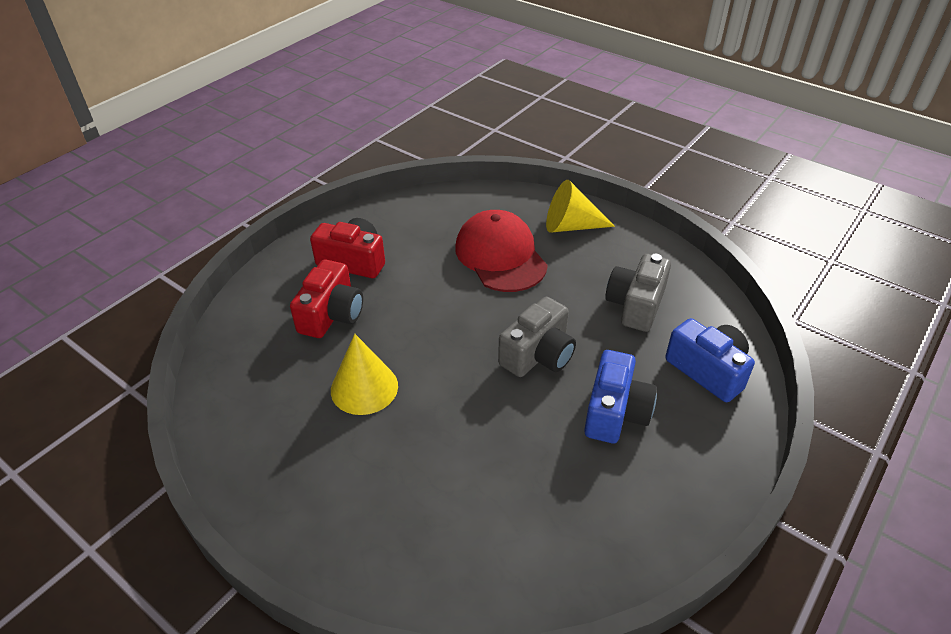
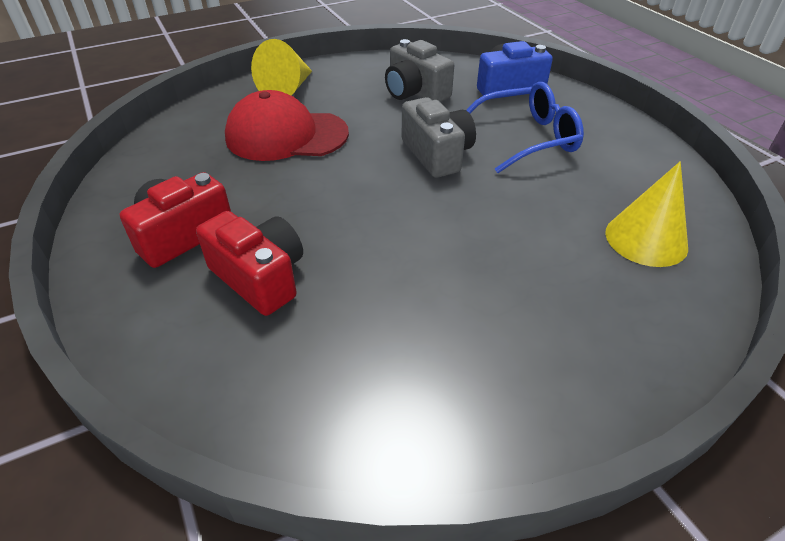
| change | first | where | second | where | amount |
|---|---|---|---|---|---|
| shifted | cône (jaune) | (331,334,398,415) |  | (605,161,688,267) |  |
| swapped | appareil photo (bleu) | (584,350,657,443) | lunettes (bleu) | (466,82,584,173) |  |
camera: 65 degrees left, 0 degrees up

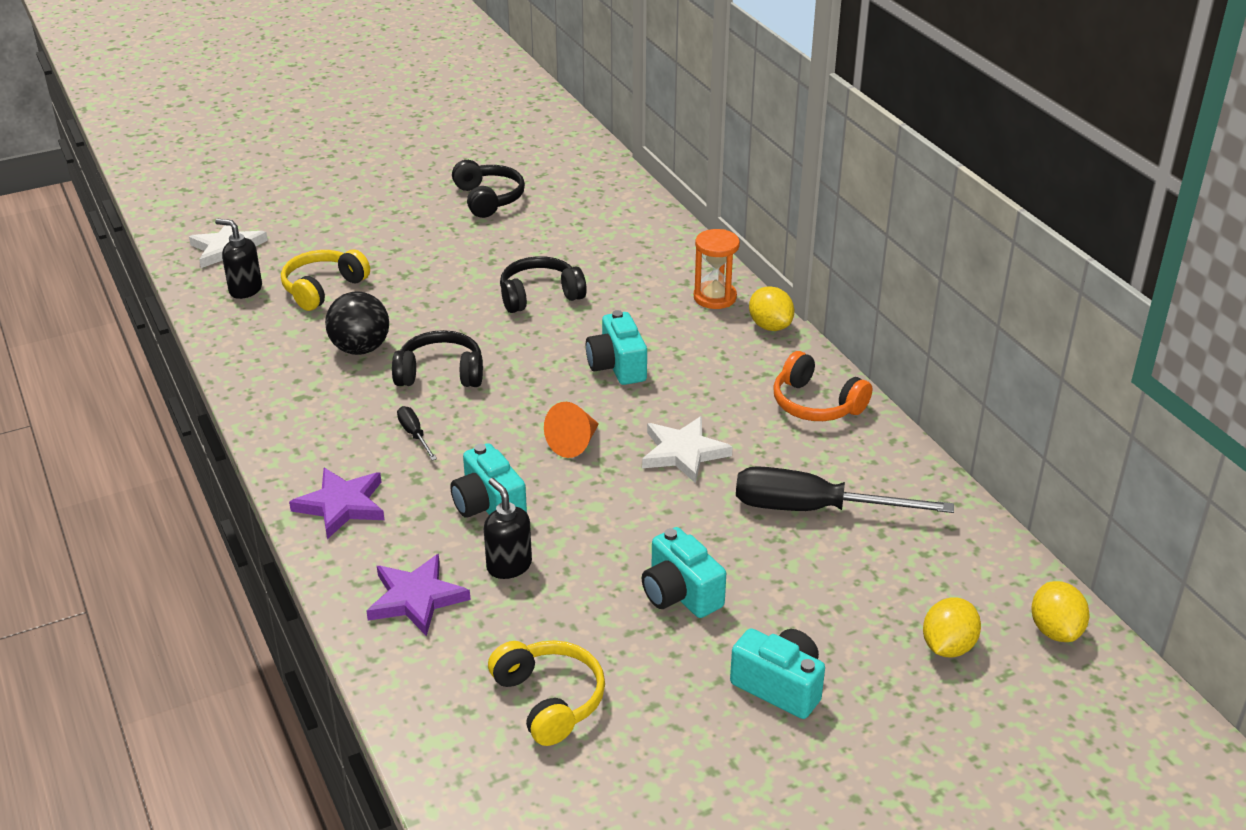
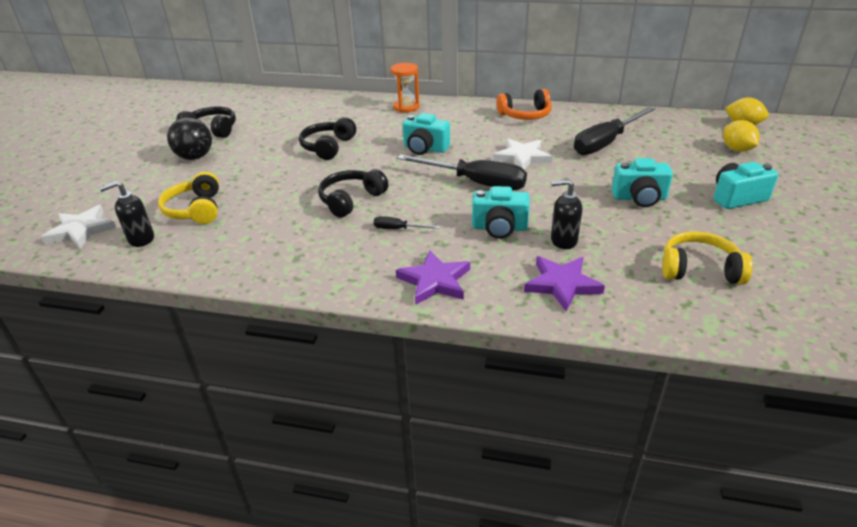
| change | first | where | second | where | amount |
|---|---|---|---|---|---|
| shifted | balle (noir) | (325,291,389,355) |  | (167,117,212,160) |  |
| swapped | cône (orange) | (544,402,599,458) | tournevis (noir) | (397,154,527,190) |  |
| gone | citron (jaune) | (749,286,794,331) |  |  |  |
camera: 50 degrees left, 0 degrees up

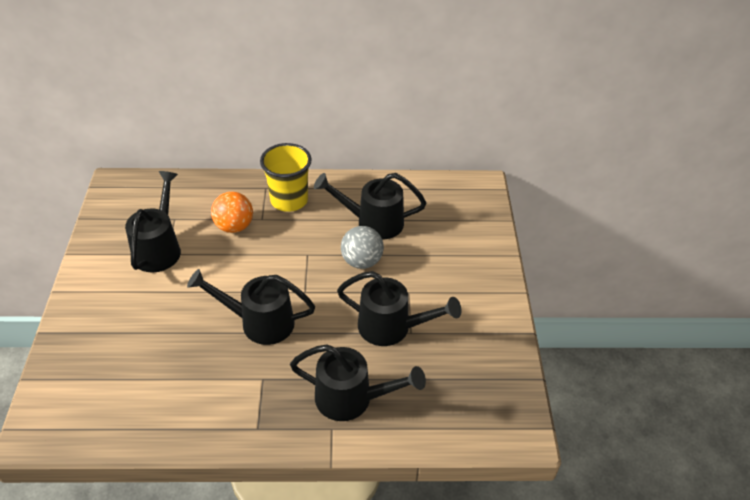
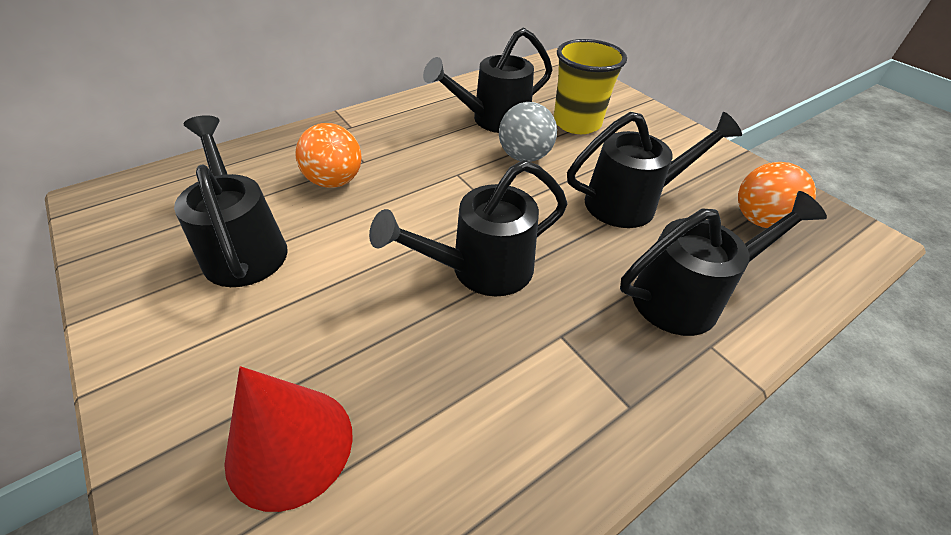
| change | first | where | second | where | amount |
|---|---|---|---|---|---|
| shifted | gobelet (jaune) | (260,143,312,212) |  | (554,39,627,134) |  |
| new |  |  | cône (rouge) | (224,366,353,512) |  |
| new |  |  | balle (orange) | (738,162,816,228) |  |
camera: 35 degrees left, 0 degrees up

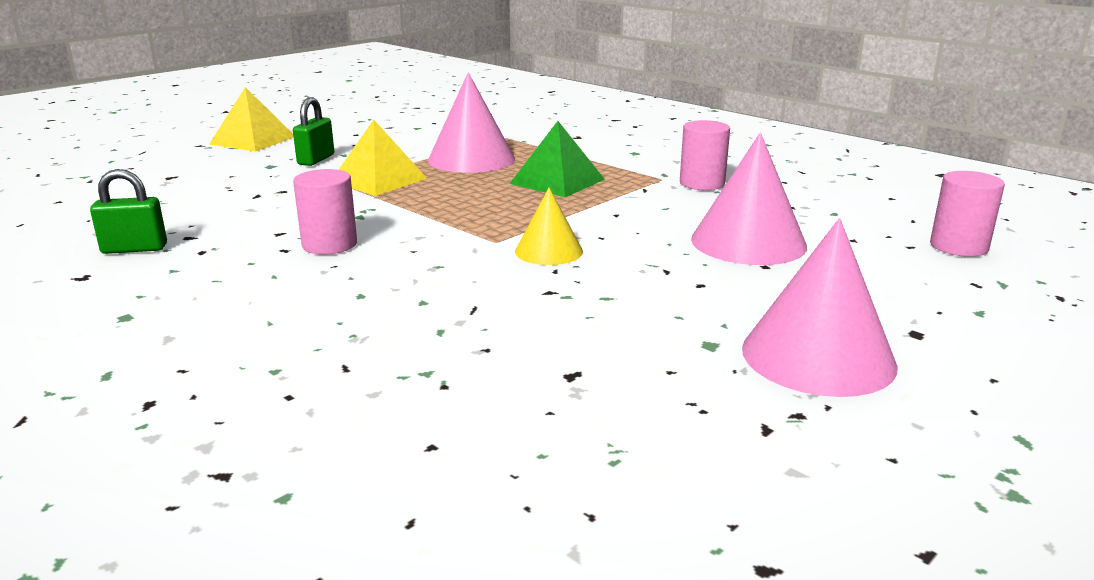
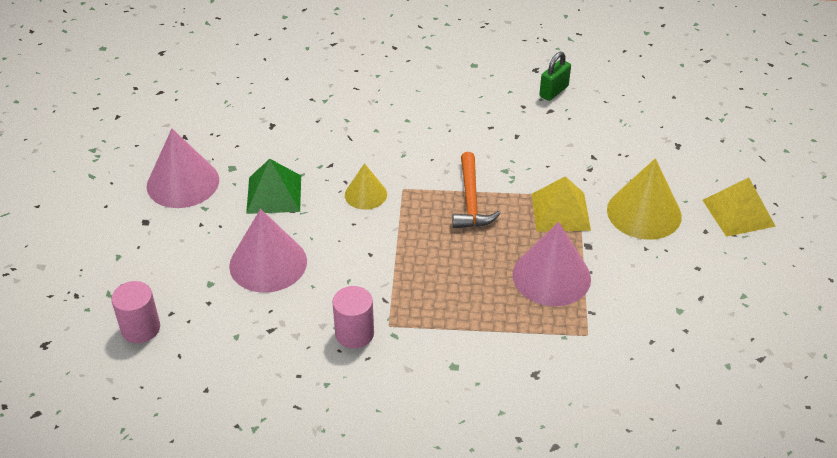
| change | first | where | second | where | amount |
|---|---|---|---|---|---|
| swapped | cadenas (vert) | (293,97,334,166) | cône (jaune) | (607,158,682,240) |  |
| gone | cylindre (rose) | (293,169,357,254) |  |  |  |
| shifted | pyramide (vert) | (510,121,605,197) |  | (246,159,301,214) |  |
| new |  |  | marteau (orange) | (453,152,500,228) |  |
camera: 140 degrees right, 20 degrees up

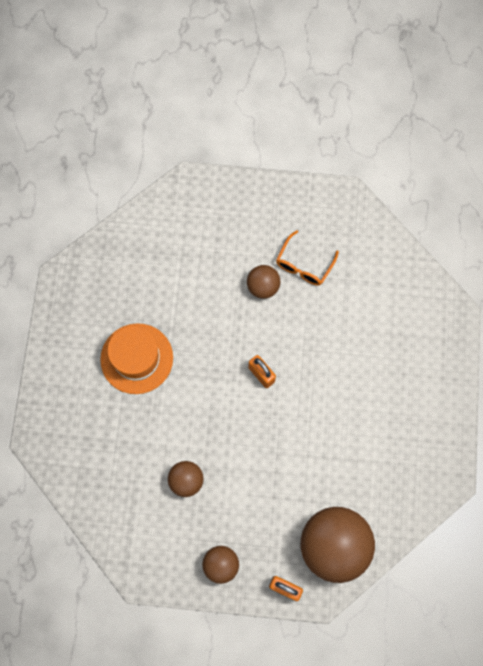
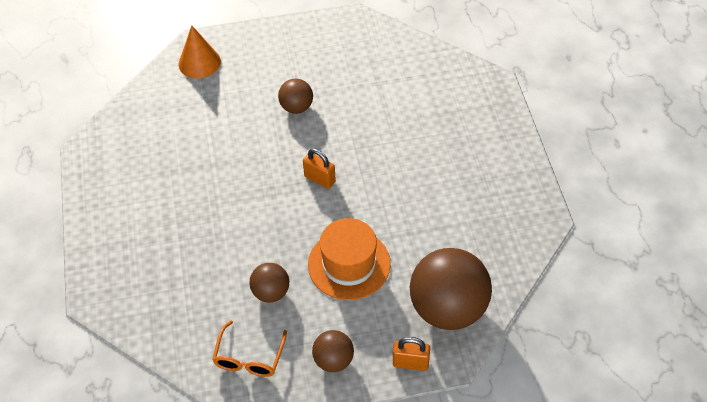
| change | first | where | second | where | amount |
|---|---|---|---|---|---|
| shifted | chapeau (orange) | (100,323,173,394) |  | (308,218,391,300) |  |
| shifted | lunettes (orange) | (276,230,339,286) |  | (212,320,287,377) |  |
| new |  |  | cône (orange) | (179,25,221,78) |  |
camera: 15 degrees left, 20 degrees down

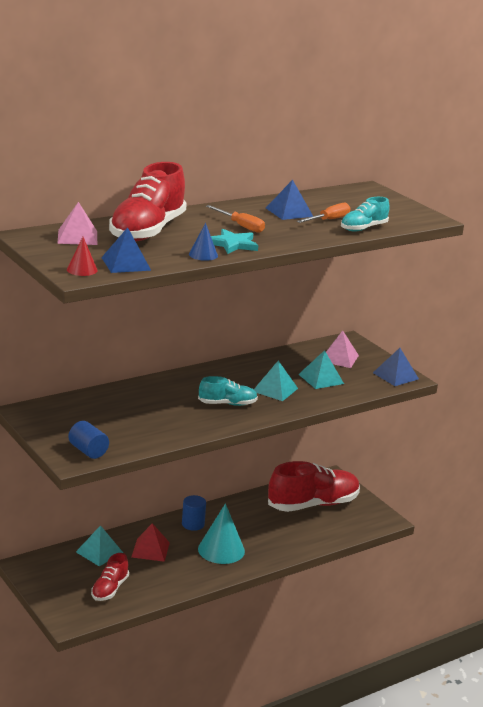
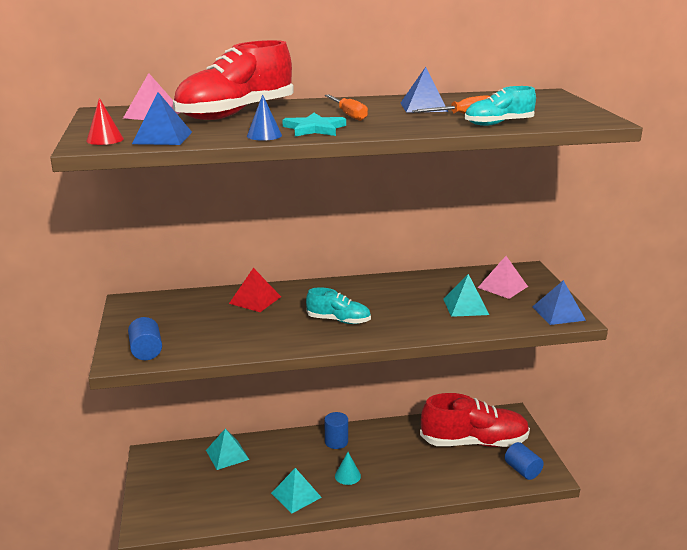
| change | first | where | second | where | amount |
|---|---|---|---|---|---|
| gone | chaussure (rouge) | (91,553,129,601) |  |  |  |
| shifted | pyramide (rouge) | (132,523,170,562) |  | (229,268,281,312) |  |
| scaled | cône (turquoise) | (198,503,245,564) |  | (335,452,361,485) | x0.52 |
| shifted | pyramide (turquoise) | (254,361,298,401) |  | (271,468,322,514) |  |
| new |  |  | cylindre (bleu) | (505,442,544,480) |  |
camera: 25 degrees right, 0 degrees up

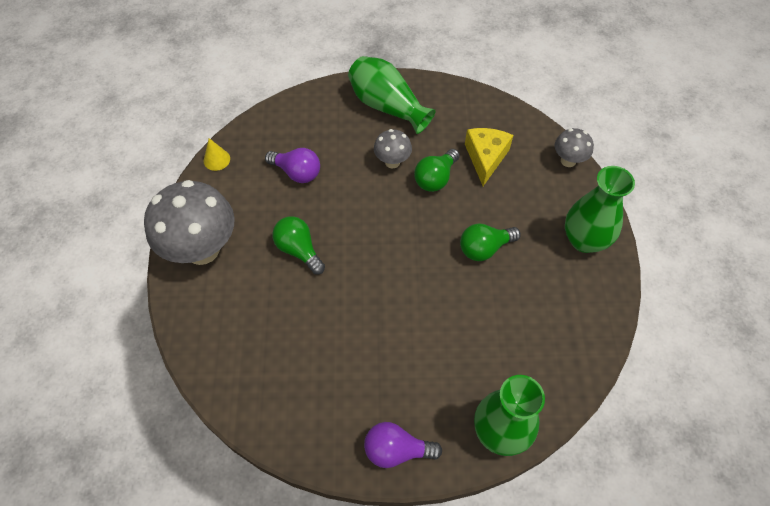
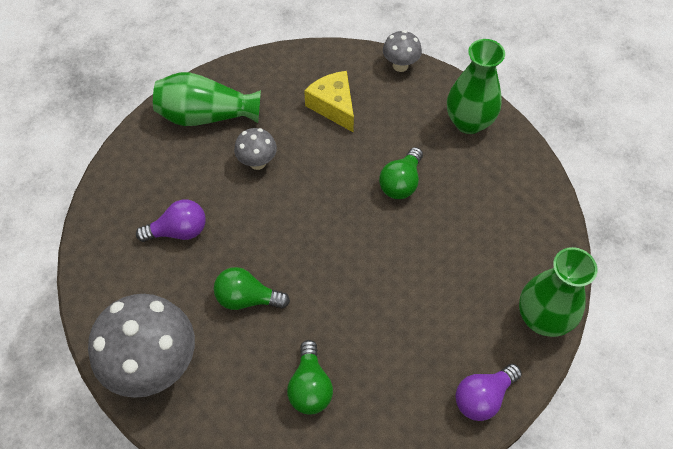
| change | first | where | second | where | amount |
|---|---|---|---|---|---|
| gone | cône (jaune) | (204,138,230,171) |  |  |  |
| shifted | ampoule (vert) | (414,149,460,192) |  | (287,340,333,415) |  |
camera: 40 degrees left, 0 degrees up

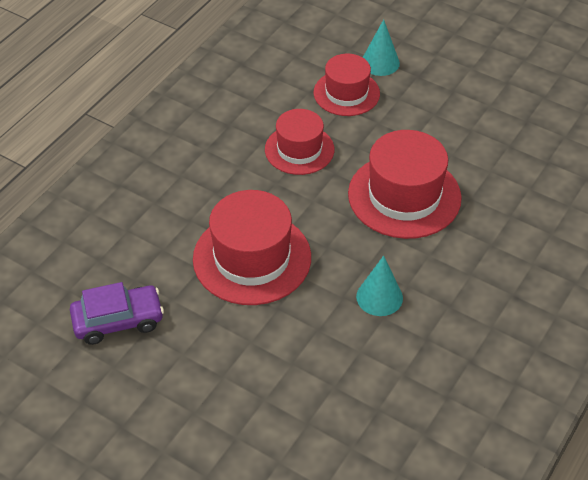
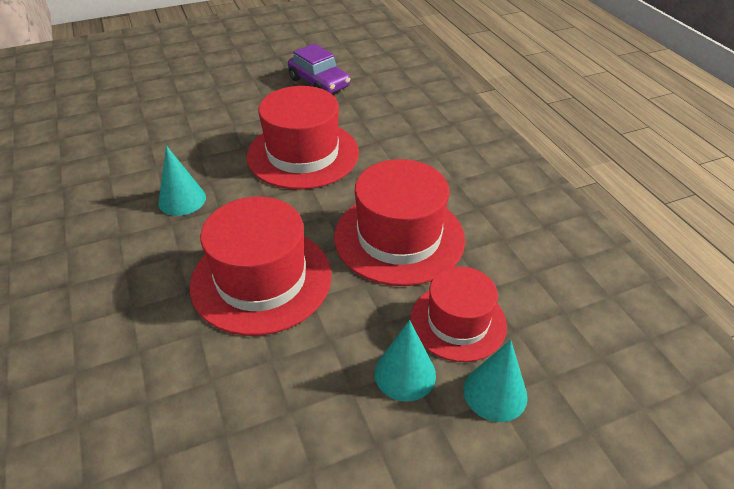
| change | first | where | second | where | amount |
|---|---|---|---|---|---|
| rotated | voiture (violet) | (70,282,164,345) |  | (288,43,351,94) | 60 degrees counterclockwise |
| scaled | chapeau (rouge) | (265,109,334,175) |  | (334,159,465,286) | x1.56 |
| new |  |  | cône (turquoise) | (374,320,436,402) |  |
camera: 125 degrees right, 5 degrees down

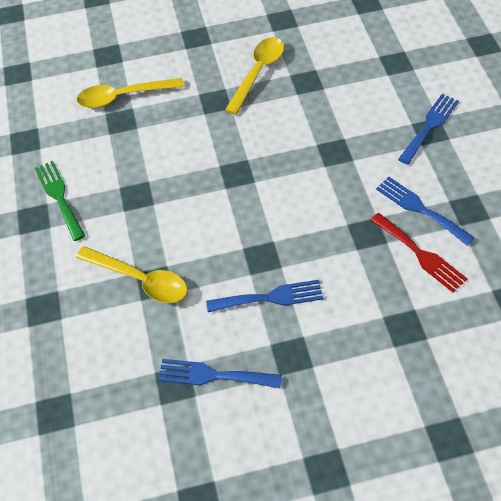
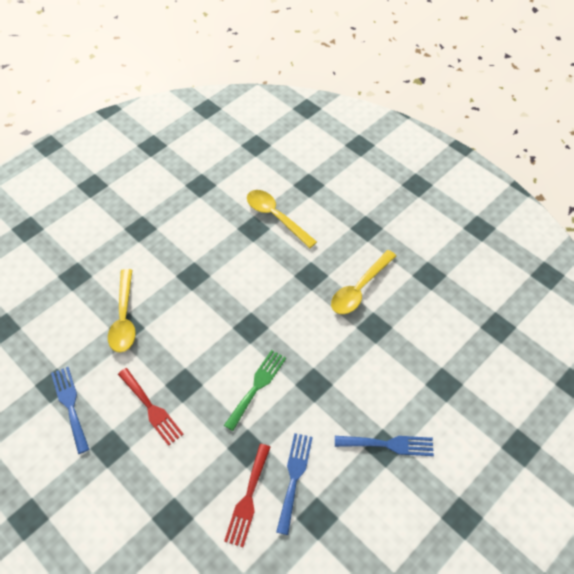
| change | first | where | second | where | amount |
|---|---|---|---|---|---|
| shifted | fourchette (vert) | (35,161,85,241) |  | (224,350,286,431) |  |
| repainted | fourchette (bleu) | (206,280,323,312) | fourchette (rouge) | (118,368,184,446) |  |
| rotated | cuillère (jaune) | (225,37,284,115) |  | (331,250,396,314) | 135 degrees clockwise |
camera: 55 degrees right, 0 degrees up

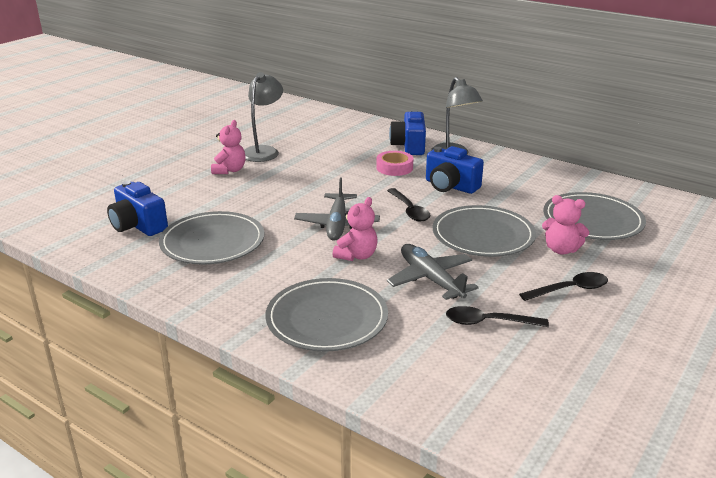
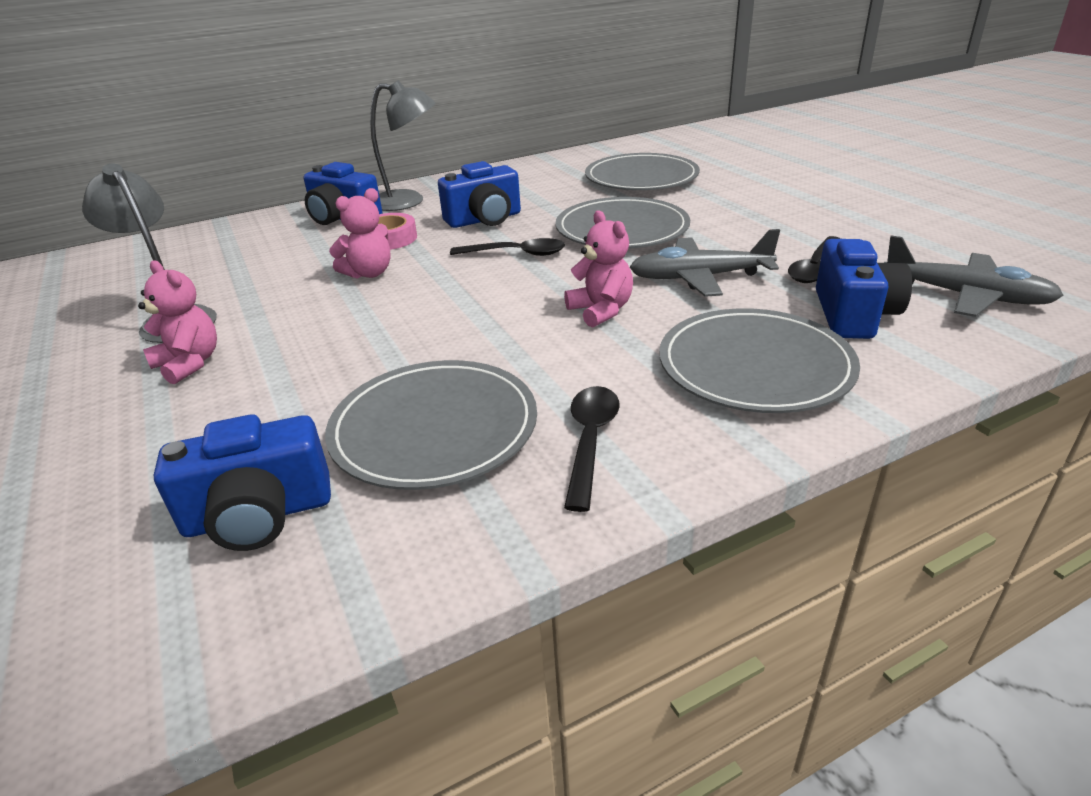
| change | first | where | second | where | amount |
|---|---|---|---|---|---|
| shifted | avion (gris) | (294,177,380,241) |  | (884,235,1064,317) |  |
| shifted | cuillère (noir) | (519,272,608,301) |  | (564,386,620,512) |  |
| shifted | ours en peluche (rose) | (542,195,589,254) |  | (329,188,390,279) |  |
| new |  |  | appareil photo (bleu) | (816,239,912,339) |  |
camera: 60 degrees left, 5 degrees up

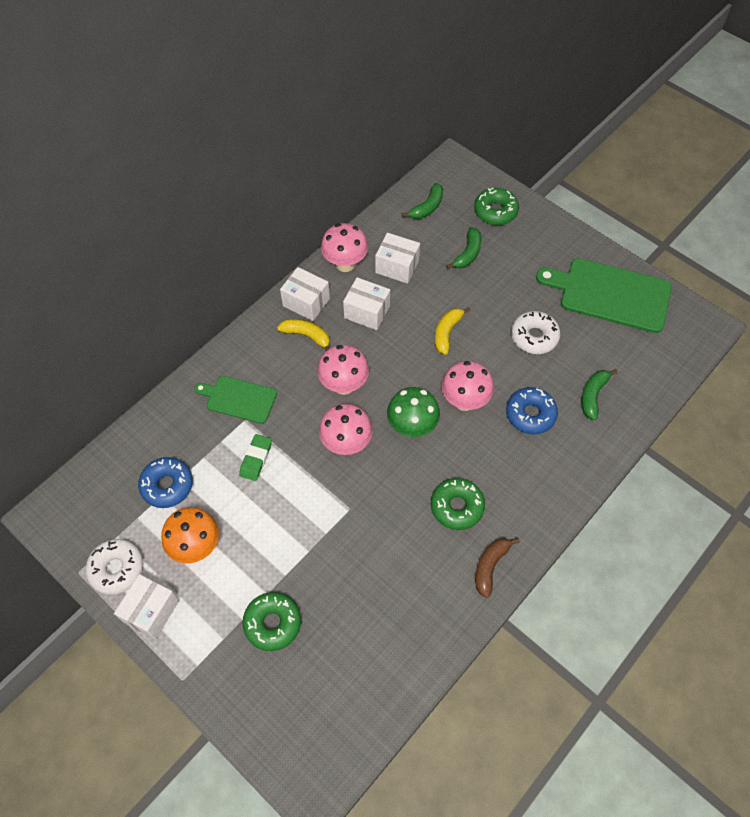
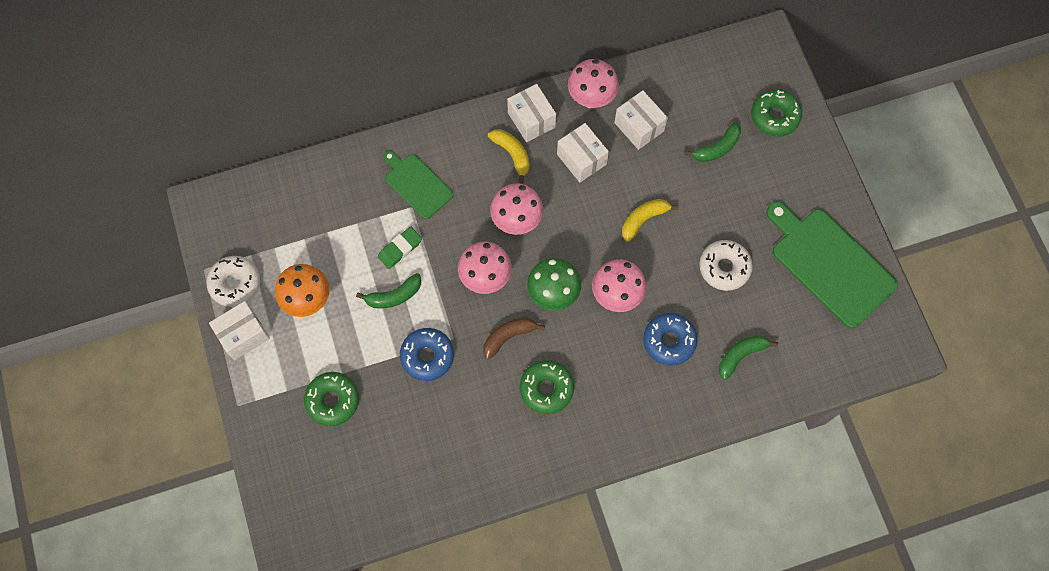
| change | first | where | second | where | amount |
|---|---|---|---|---|---|
| shifted | beignet (bleu) | (138,457,193,508) |  | (400,328,454,381) |  |
| shifted | banane (vert) | (402,183,443,219) |  | (356,273,421,309) |  |
| shifted | banane (marron) | (475,537,520,598) |  | (483,317,545,360) |  |
camera: 30 degrees right, 10 degrees up

